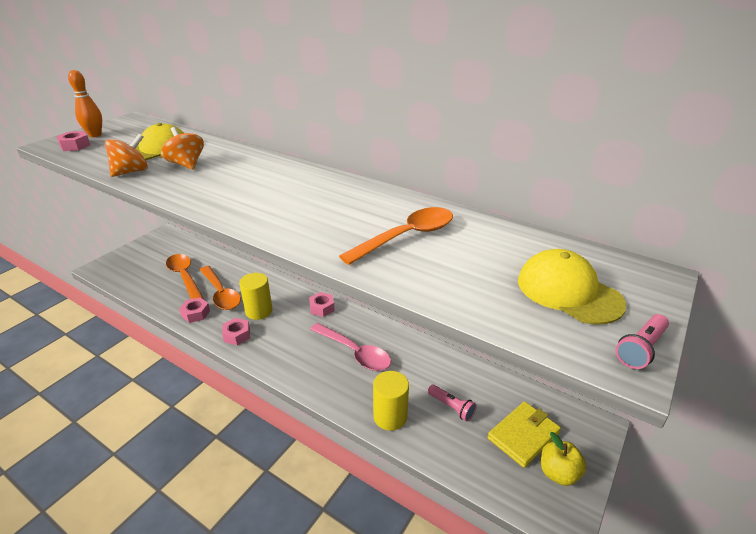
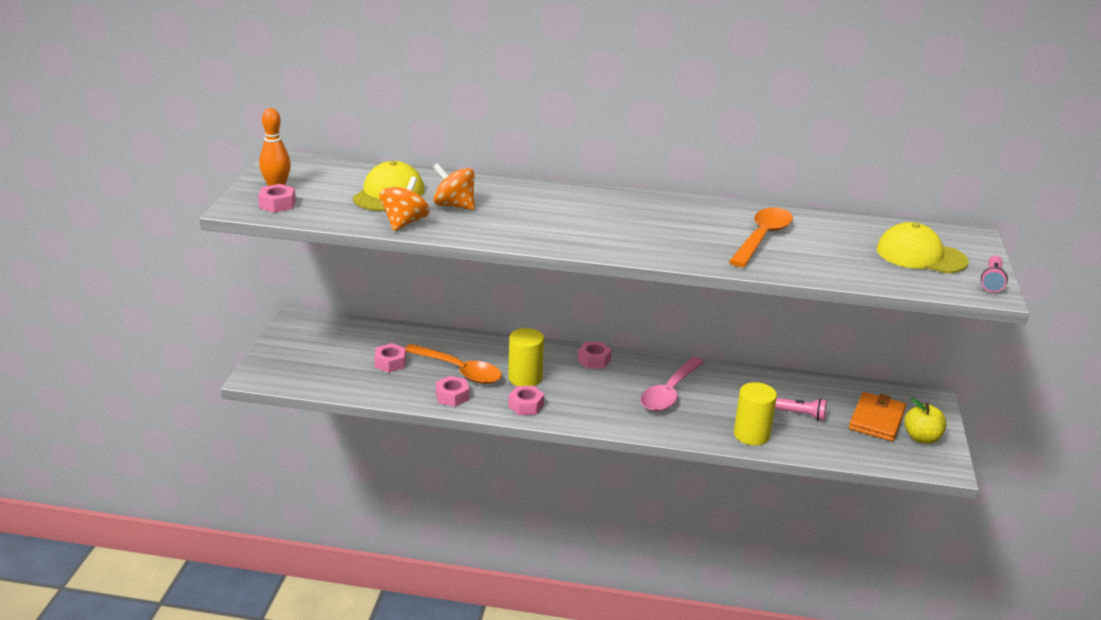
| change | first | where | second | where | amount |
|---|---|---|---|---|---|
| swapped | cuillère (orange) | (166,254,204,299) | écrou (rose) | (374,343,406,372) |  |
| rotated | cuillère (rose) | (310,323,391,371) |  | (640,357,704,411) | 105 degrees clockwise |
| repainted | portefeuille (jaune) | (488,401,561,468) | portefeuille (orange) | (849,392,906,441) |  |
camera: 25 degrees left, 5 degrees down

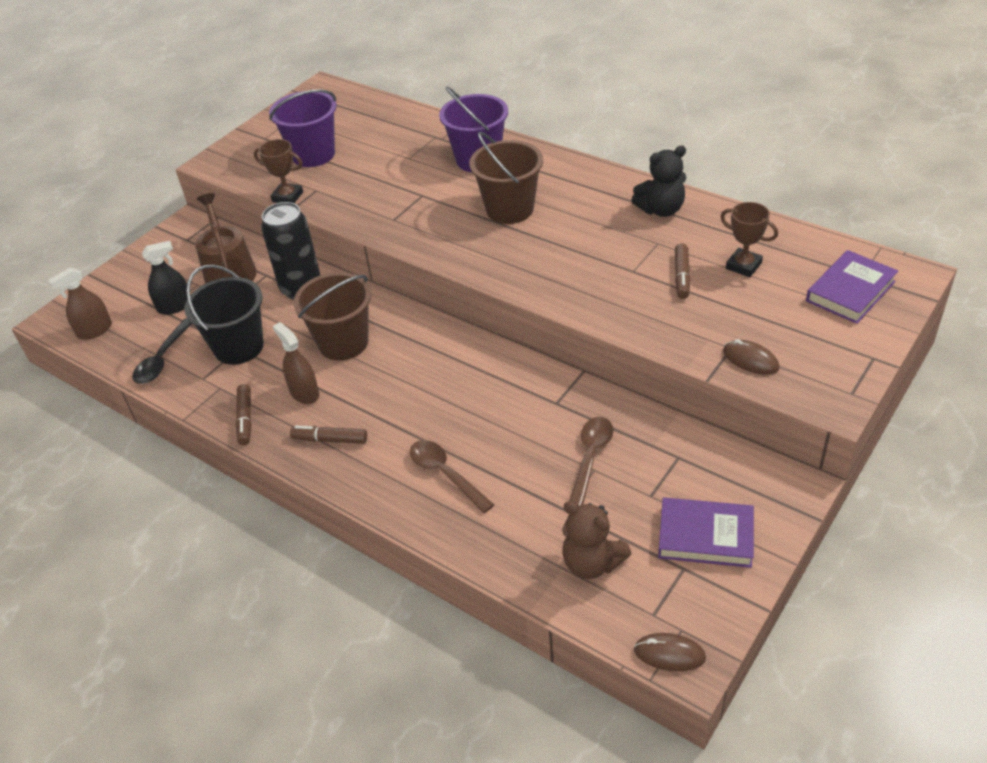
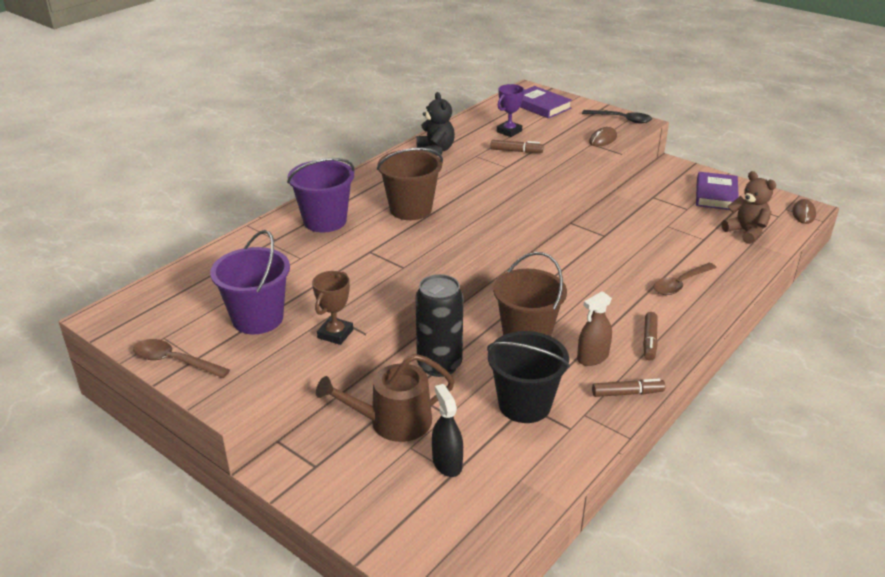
| change | first | where | second | where | amount |
|---|---|---|---|---|---|
| gone | vaporisateur (marron) | (48,268,112,340) |  |  |  |
| shifted | cuillère (noir) | (132,318,192,384) |  | (582,110,652,124) |  |
| rotated | ours en peluche (marron) | (562,501,632,579) |  | (722,171,776,244) | 75 degrees counterclockwise |
| shifted | cuillère (marron) | (569,417,613,506) |  | (133,339,230,378) |  |
| repainted | trophée (marron) | (720,202,778,277) | trophée (violet) | (497,84,524,137) |  |
camera: 90 degrees left, 10 degrees down

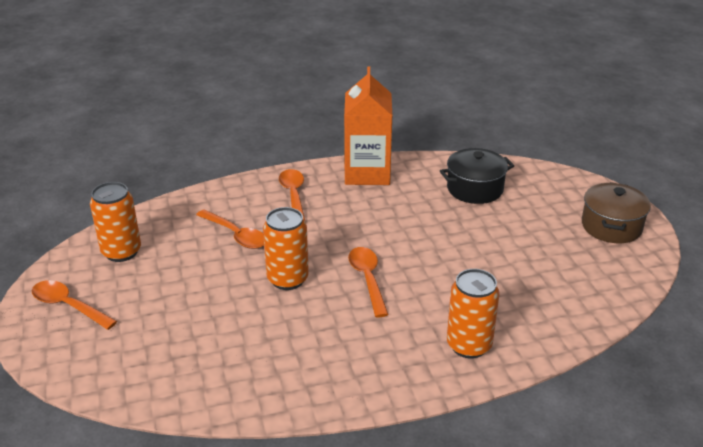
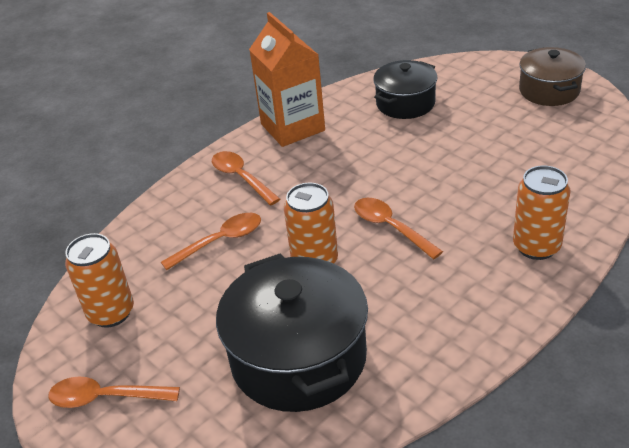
| change | first | where | second | where | amount |
|---|---|---|---|---|---|
| rotated | cuillère (orange) | (196,209,264,249) |  | (161,213,261,270) | 45 degrees counterclockwise |
| new |  |  | marmite (noir) | (216,253,368,412) |  |
camera: 25 degrees left, 5 degrees up

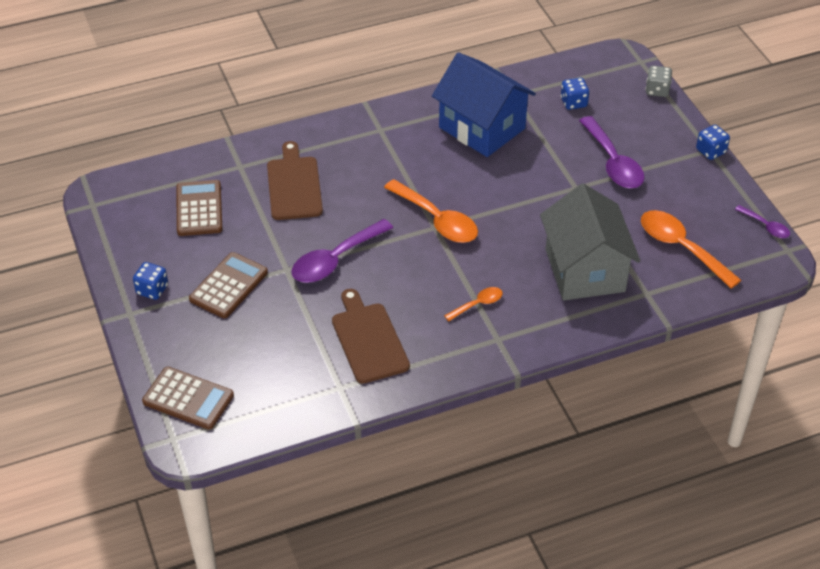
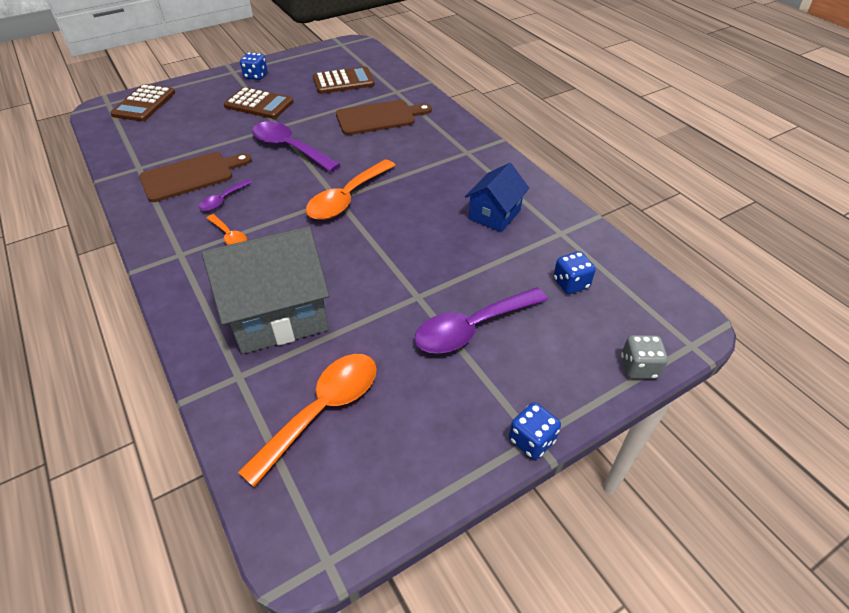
| change | first | where | second | where | amount |
|---|---|---|---|---|---|
| scaled | maison (bleu) | (432,52,536,157) |  | (465,163,529,232) | x0.57 |
| shifted | cuillère (violet) | (735,205,790,238) |  | (199,179,253,211) |  |
camera: 80 degrees right, 0 degrees up

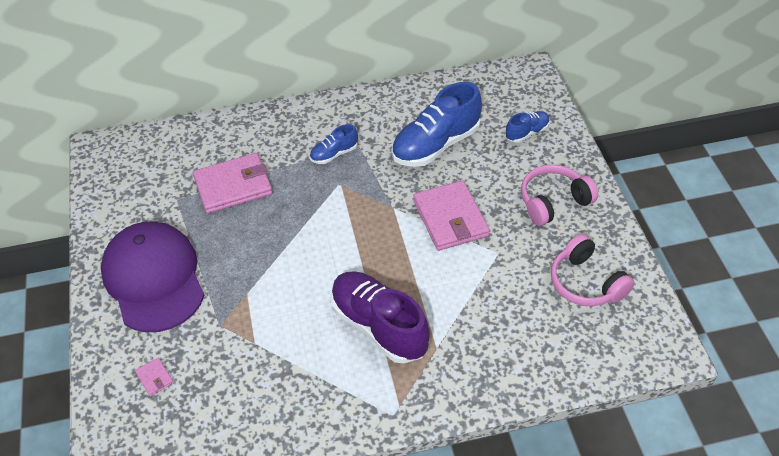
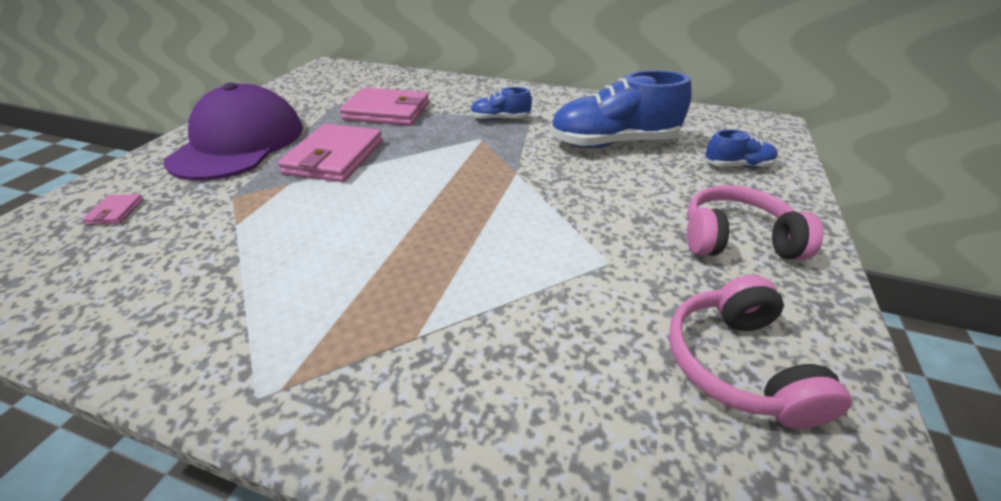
| change | first | where | second | where | amount |
|---|---|---|---|---|---|
| gone | chaussure (violet) | (331,271,430,364) |  |  |  |
| shifted | portefeuille (rose) | (413,180,490,251) |  | (278,124,383,182) |  |
camera: 30 degrees right, 10 degrees down

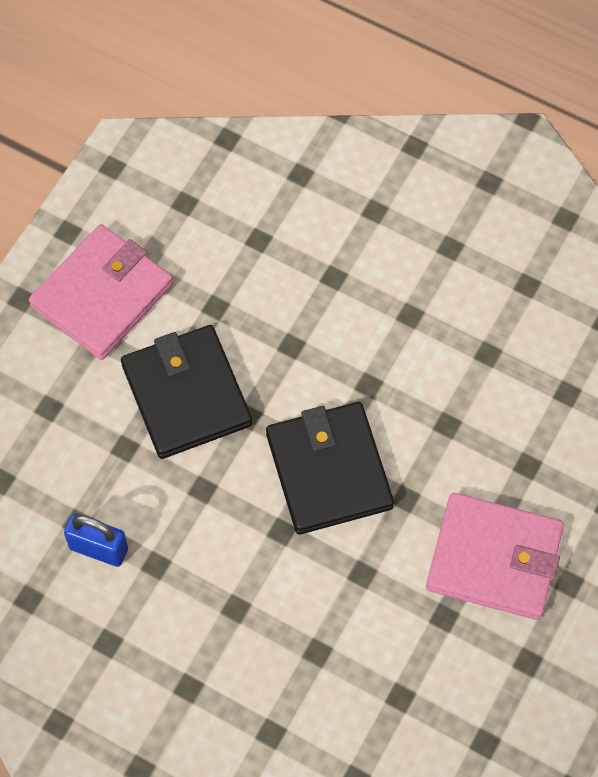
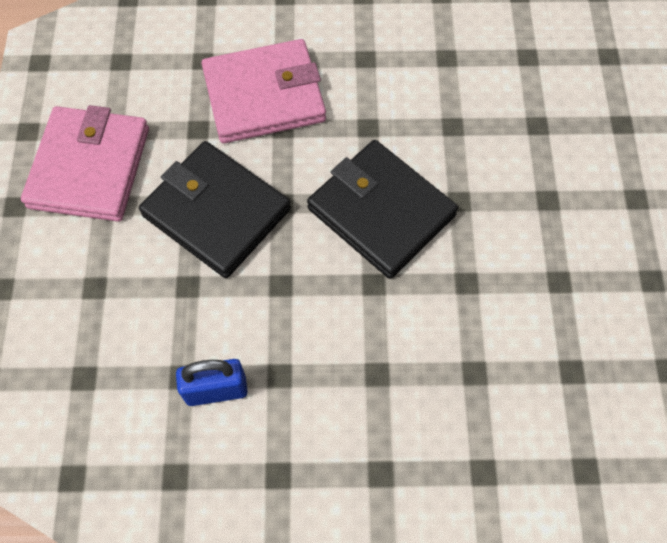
| change | first | where | second | where | amount |
|---|---|---|---|---|---|
| shifted | portefeuille (rose) | (426,493,564,620) |  | (202,39,326,143) |  |
camera: 30 degrees left, 0 degrees up

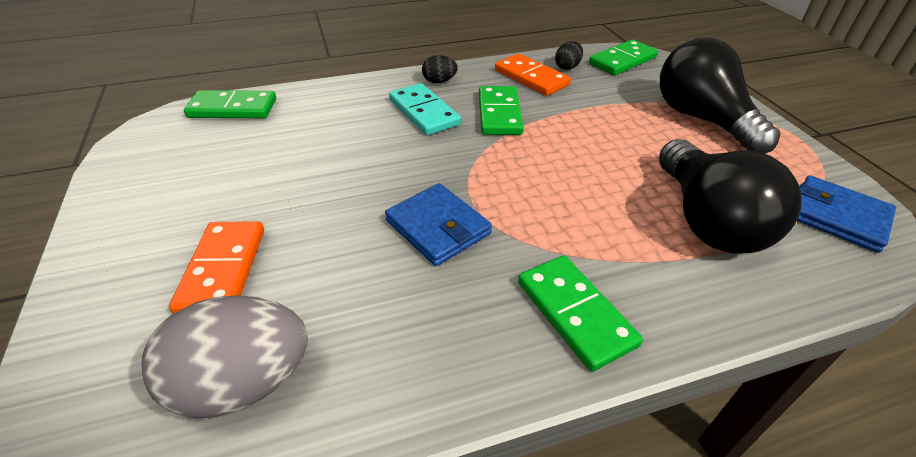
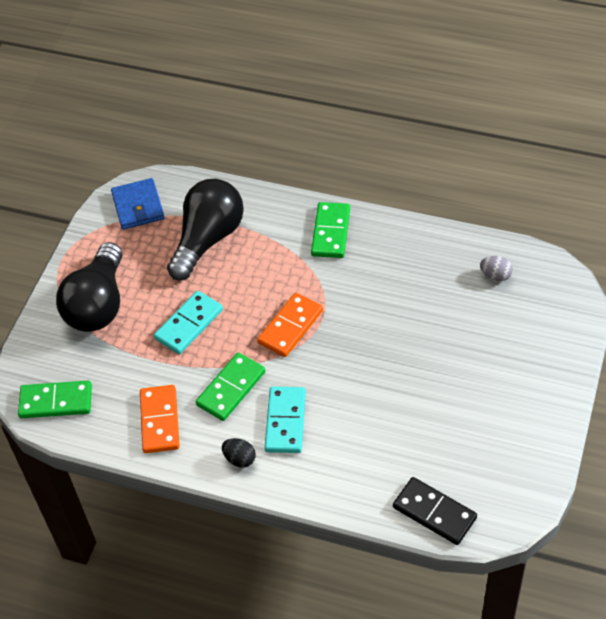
| change | first | where | second | where | amount |
|---|---|---|---|---|---|
| scaled | œuf (gris) | (141,295,308,419) |  | (480,256,513,281) | x0.47 |
| shifted | domino (orange) | (169,221,264,314) |  | (257,292,323,357) |  |
| repainted | domino (vert) | (184,90,276,118) | domino (noir) | (393,477,477,545) |  |
| gone | portefeuille (bleu) | (385,183,492,266) |  |  |  |
| gone | œuf (noir) | (555,41,583,70) |  |  |  |
| new |  |  | domino (turquoise) | (154,291,223,354) |  |
camera: 140 degrees left, 10 degrees up

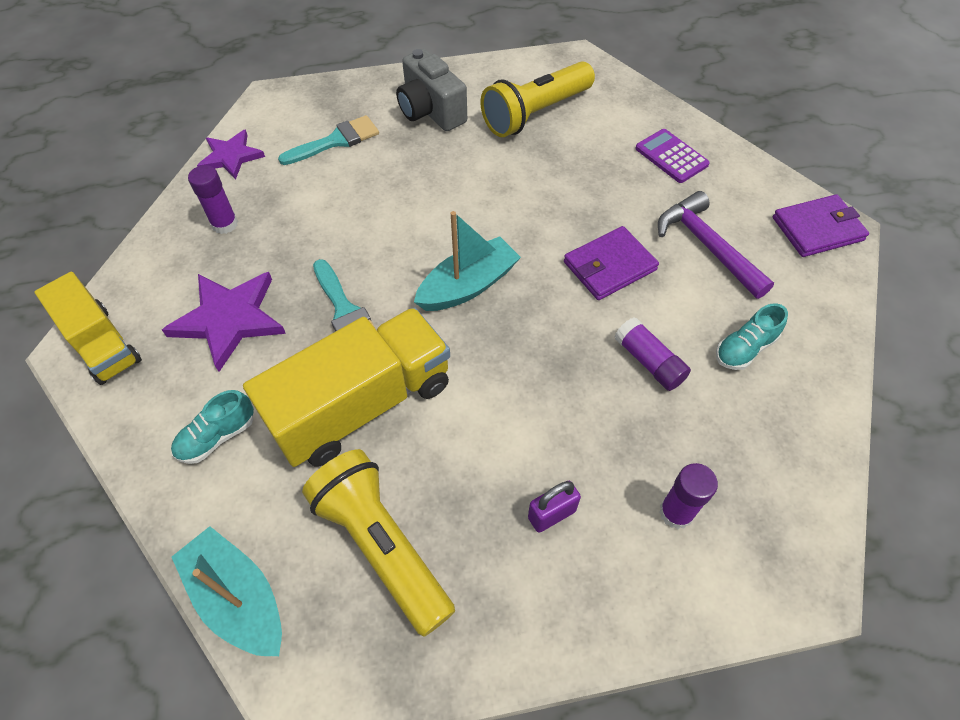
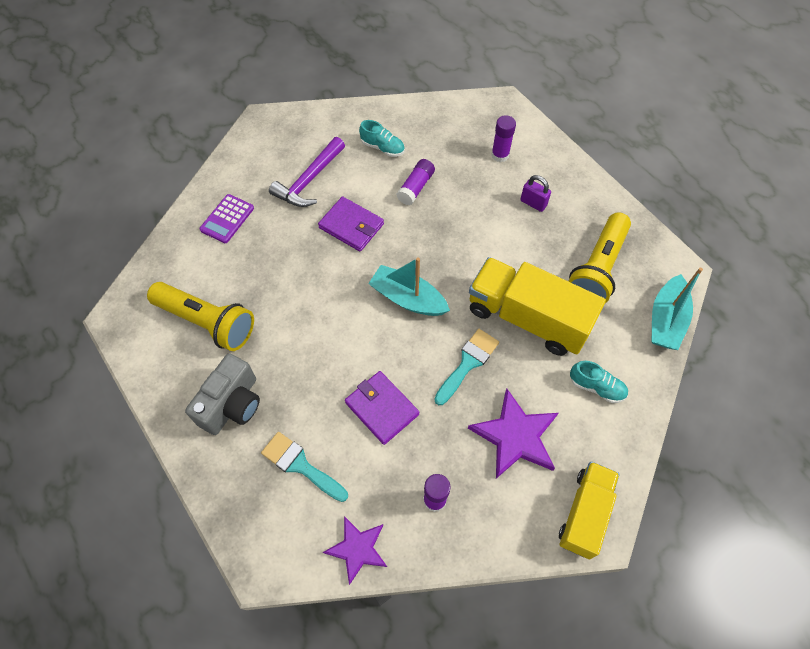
| change | first | where | second | where | amount |
|---|---|---|---|---|---|
| shifted | portefeuille (violet) | (773,194,869,257) |  | (345,371,419,445) |  |
camera: 115 degrees left, 5 degrees up

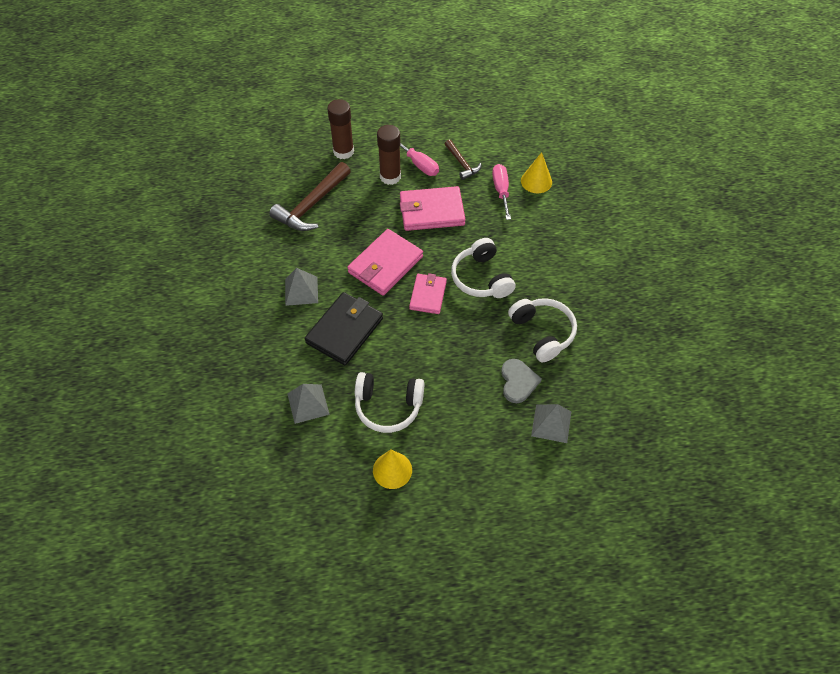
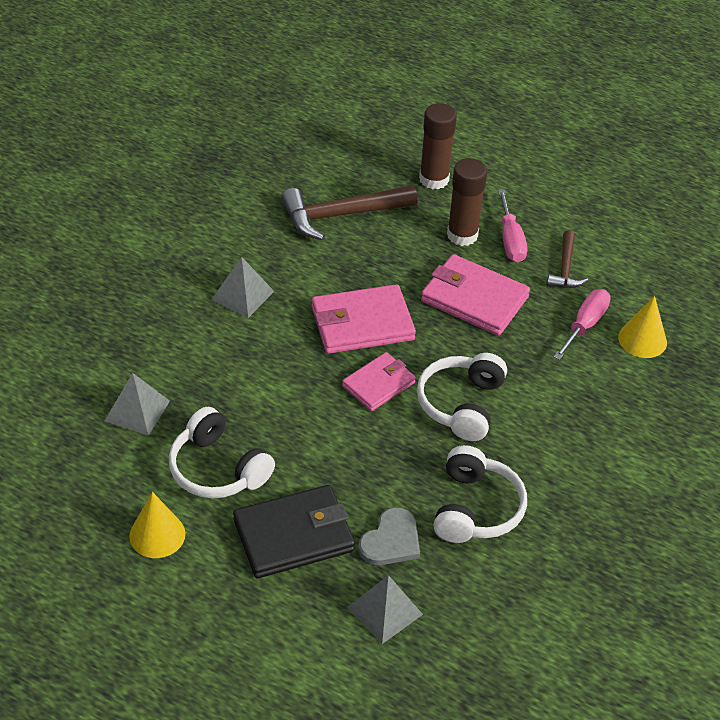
| change | first | where | second | where | amount |
|---|---|---|---|---|---|
| shifted | portefeuille (noir) | (305,292,383,365) |  | (233,485,355,578) |  |
camera: 35 degrees right, 10 degrees down

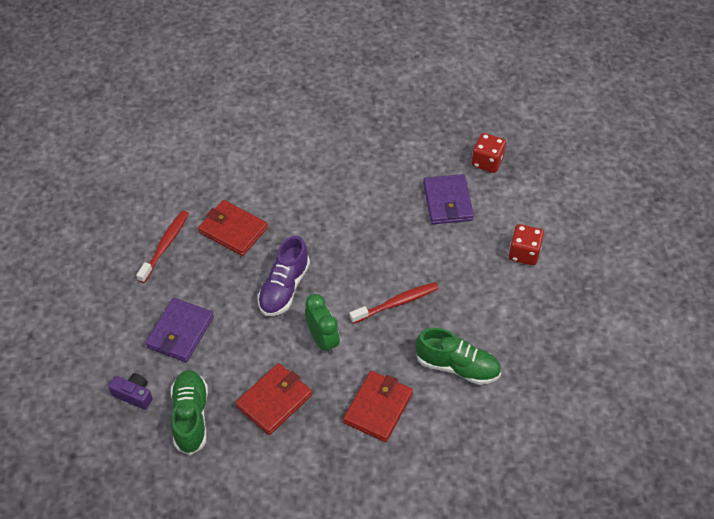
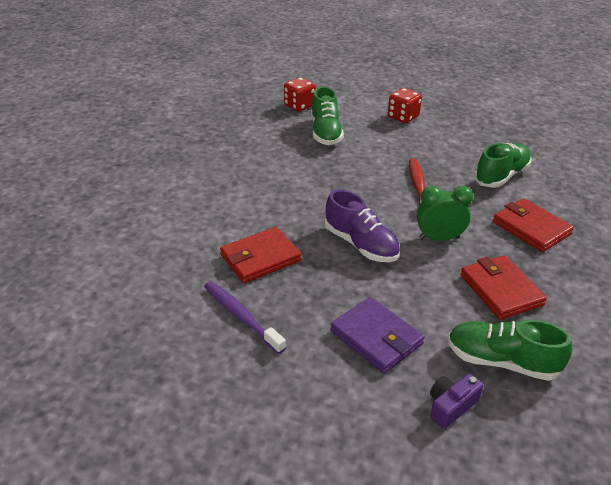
| change | first | where | second | where | amount |
|---|---|---|---|---|---|
| repainted | brosse à dents (rouge) | (136,210,189,283) | brosse à dents (violet) | (204,281,286,354) |  |
| swapped | portefeuille (violet) | (423,174,474,224) | chaussure (vert) | (311,86,344,145) |  |
camera: 65 degrees left, 15 degrees down

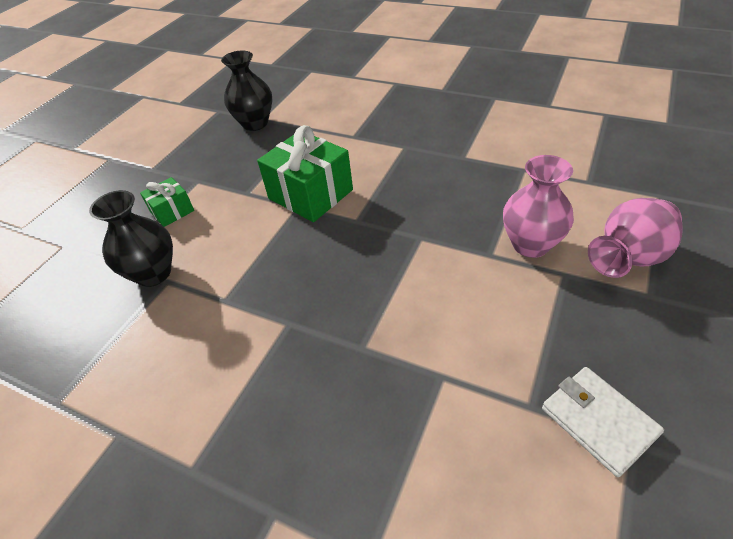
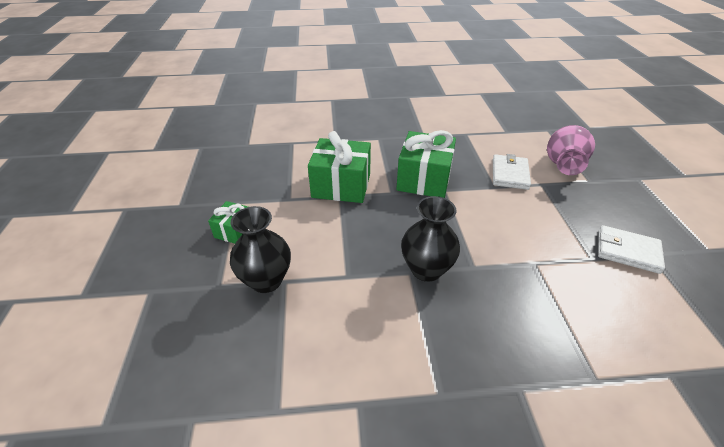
| change | first | where | second | where | amount |
|---|---|---|---|---|---|
| shifted | vase (noir) | (221,51,272,131) |  | (401,196,460,282) |  |
| swapped | vase (rose) | (503,155,574,258) | portefeuille (blanc) | (493,154,531,190) |  |
| new |  |  | cadeau (vert) | (396,130,456,198) |  |
camera: 35 degrees left, 5 degrees down

